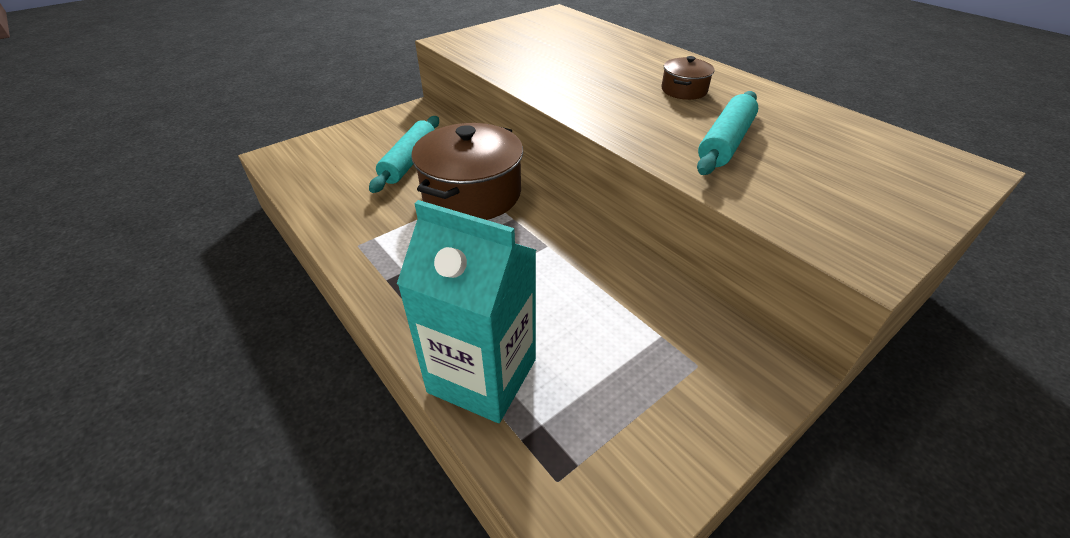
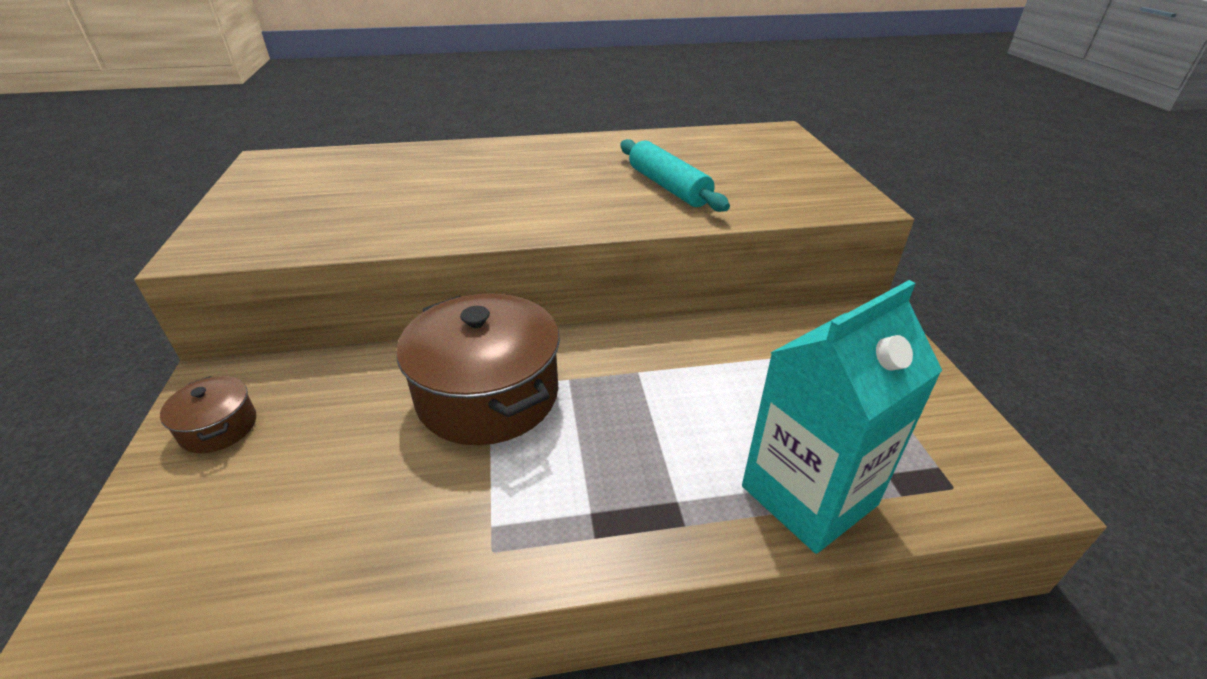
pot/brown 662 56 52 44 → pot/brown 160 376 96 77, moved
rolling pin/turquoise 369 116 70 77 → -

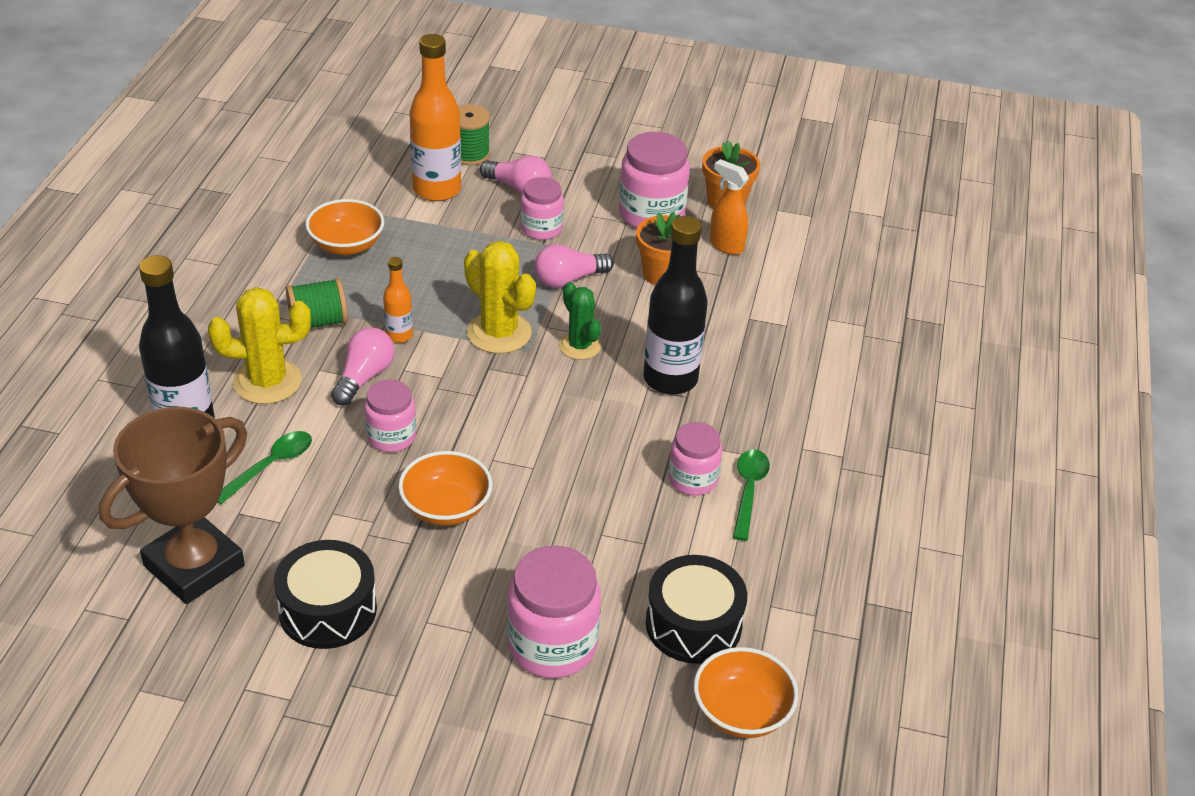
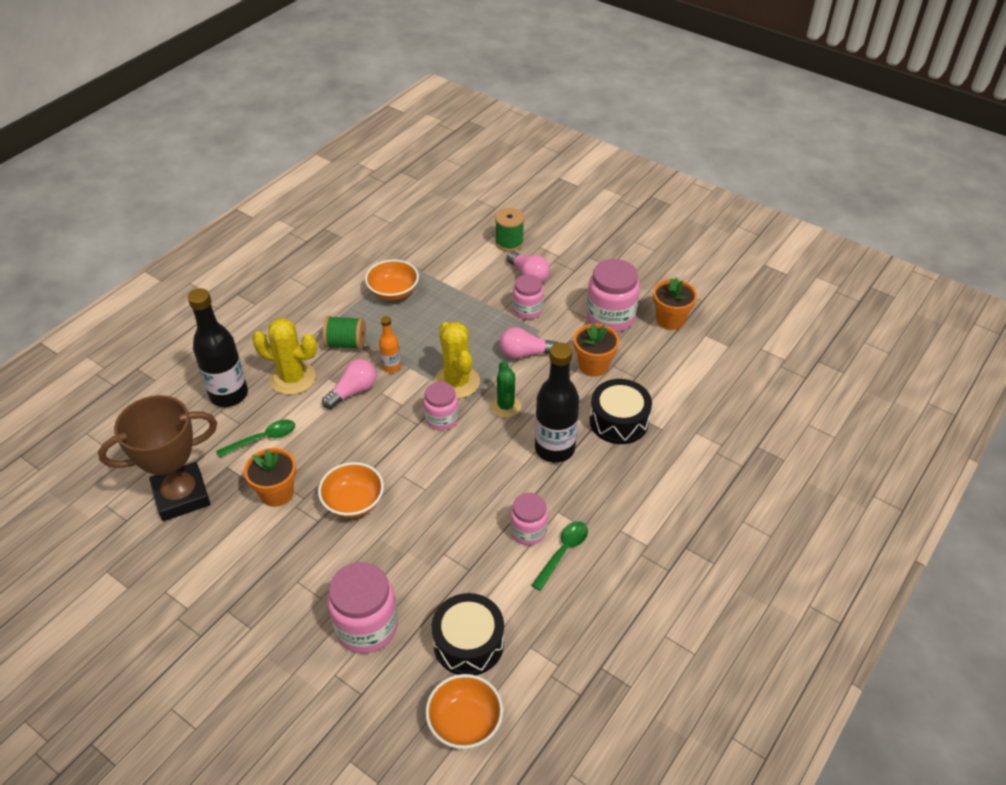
bottle/orange 410 34 51 167 → -
spray bottle/orange 710 159 39 96 → -
jar/pink 364 380 52 72 → jar/pink 423 382 35 49, moved
drum/black 274 540 103 109 → drum/black 590 379 62 65, moved
- → flower pot/orange 244 448 52 59

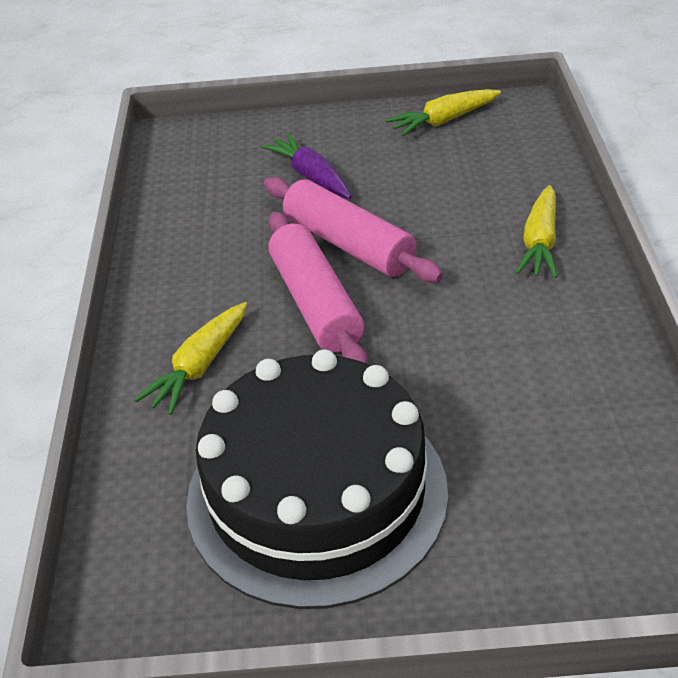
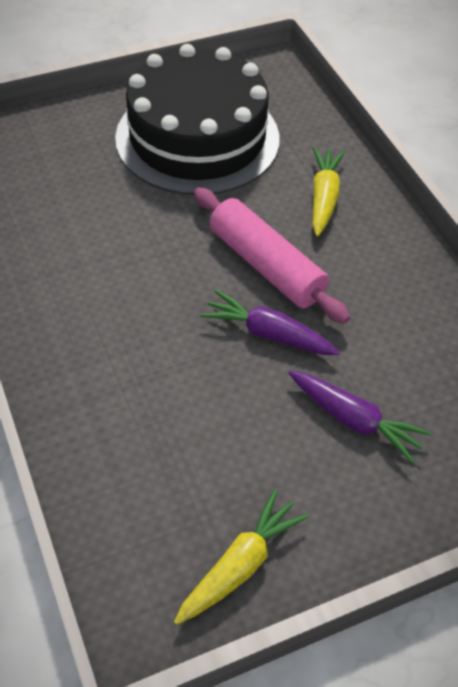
rolling pin/pink 264 177 179 105 → carrot/purple 201 290 139 65
carrot/yellow 515 185 43 93 → -

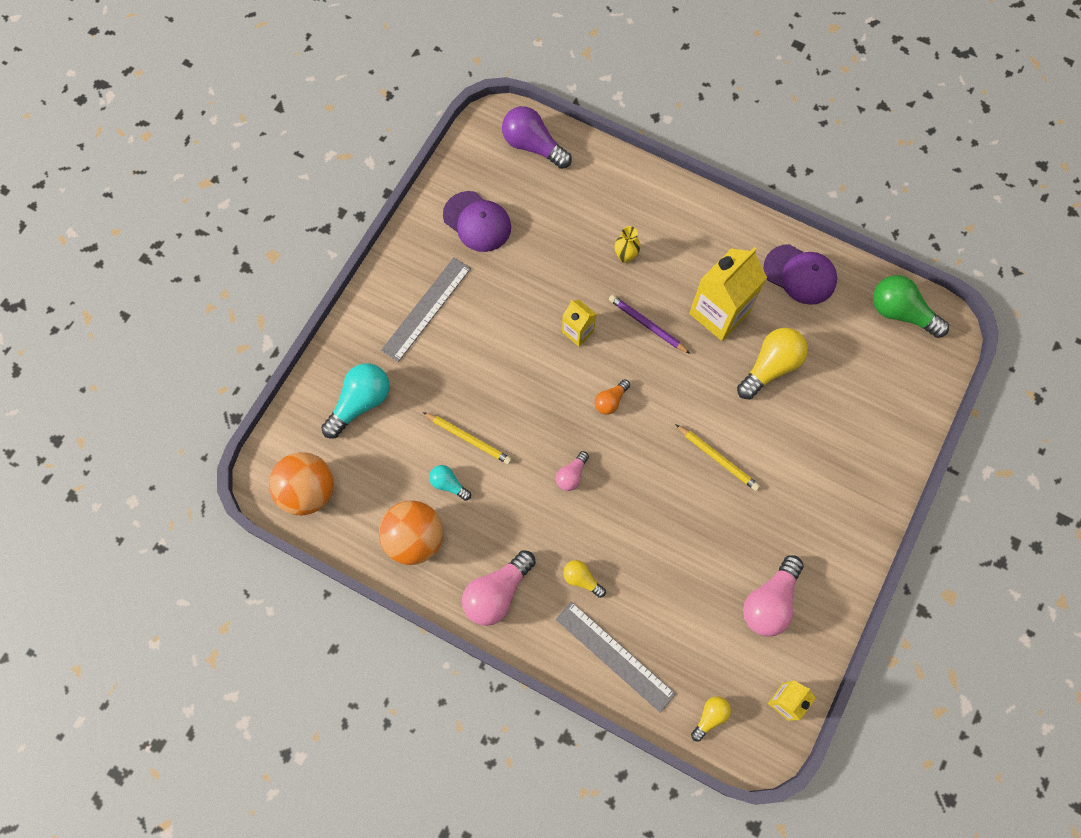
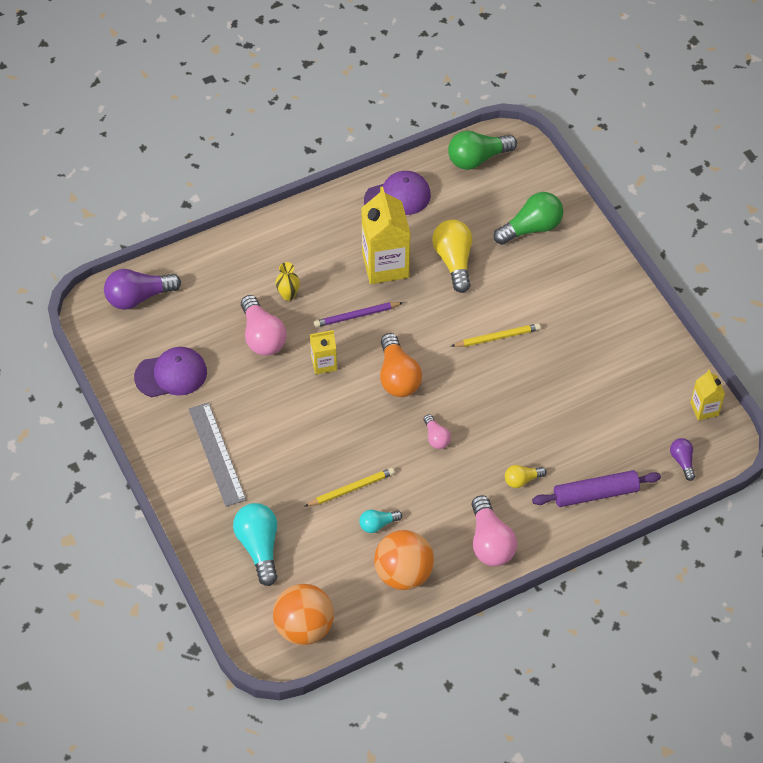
light bulb/orange 595 379 35 36 → light bulb/orange 380 333 42 64, x1.86
light bulb/pink 743 555 61 81 → light bulb/pink 241 295 45 61, moved
ruler/grey 556 601 120 112 → rolling pin/purple 532 470 129 37
light bulb/yellow 691 696 40 45 → light bulb/purple 670 438 25 43
- → light bulb/green 493 192 70 53

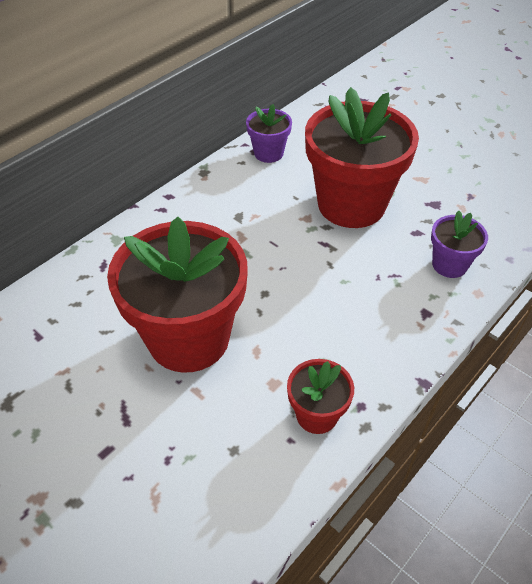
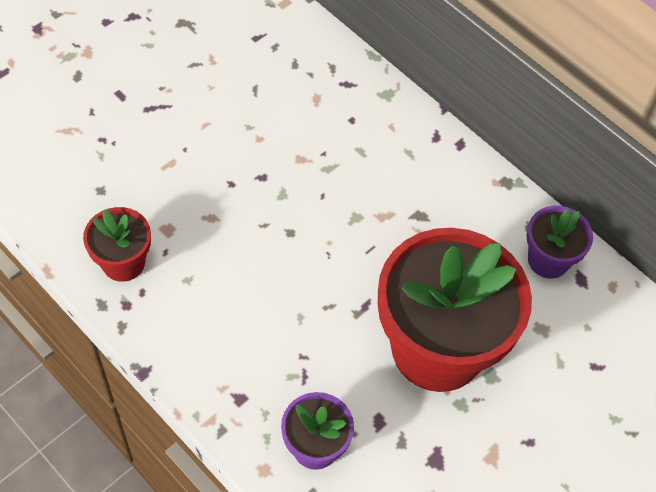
flower pot/red 107 217 141 156 → -

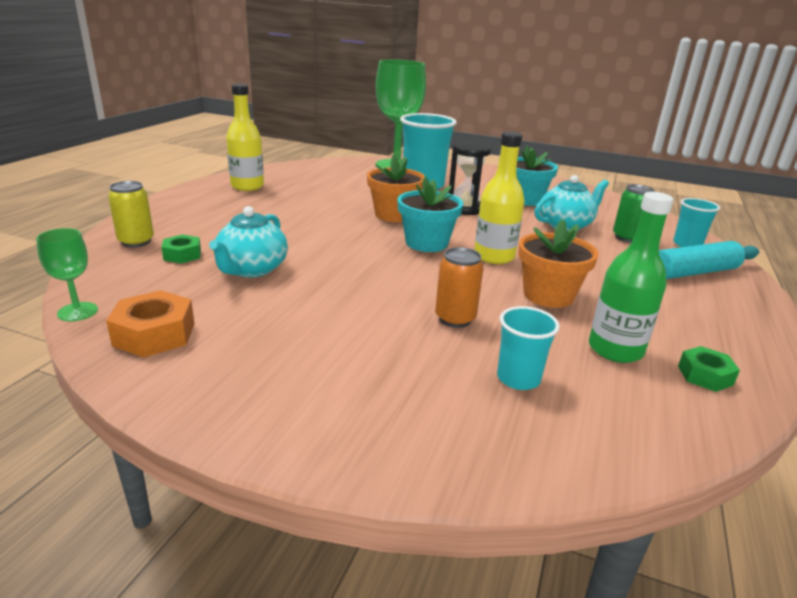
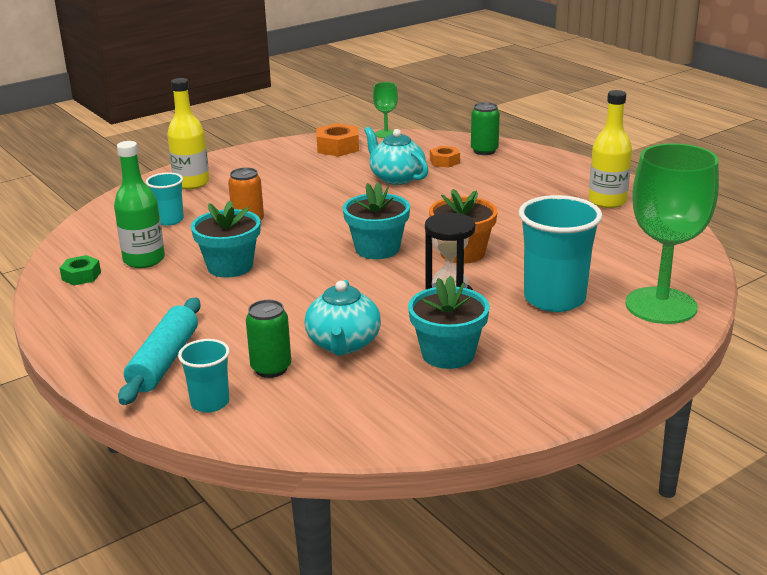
bottle/yellow 474 132 50 132 → bottle/yellow 167 78 43 111, moved
can/yellow 108 181 46 66 → can/green 471 102 29 53
flower pot/orange 518 219 81 89 → flower pot/turquoise 191 201 70 77
nut/green 161 234 40 30 → nut/orange 430 146 30 22

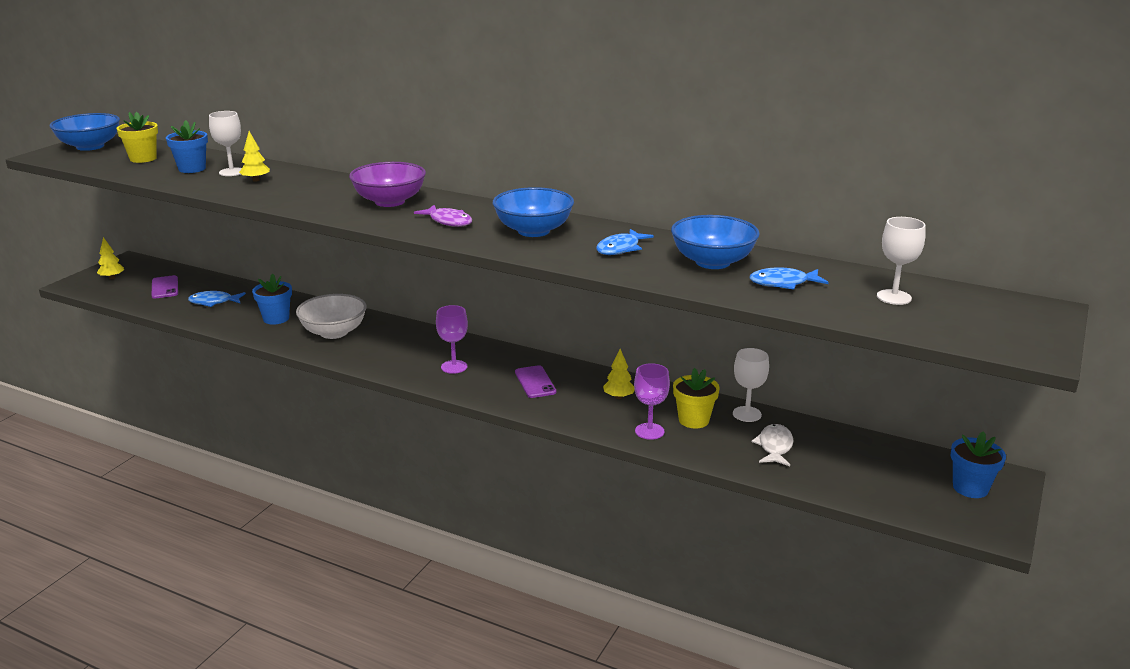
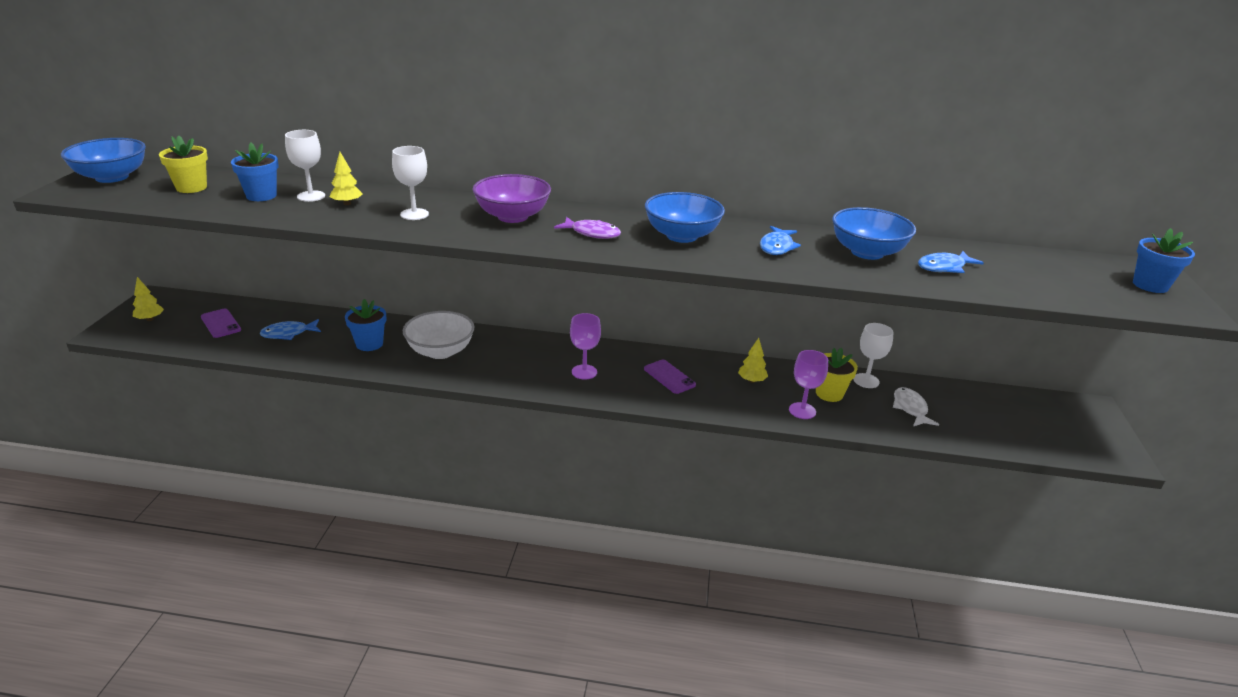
goblet/white 877 217 49 88 → goblet/white 392 146 37 74, moved
flower pot/blue 951 431 55 67 → flower pot/blue 1133 228 62 65, moved

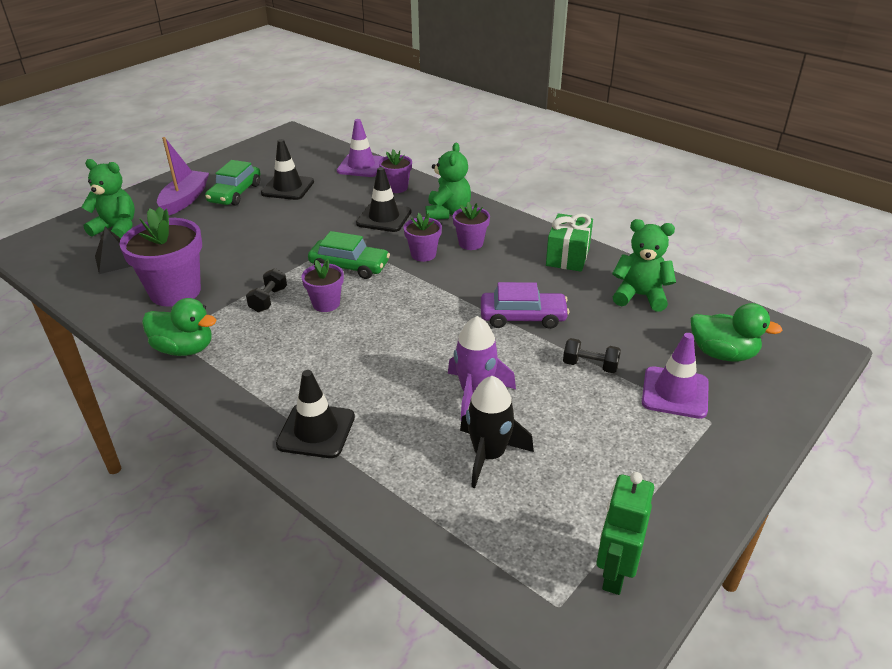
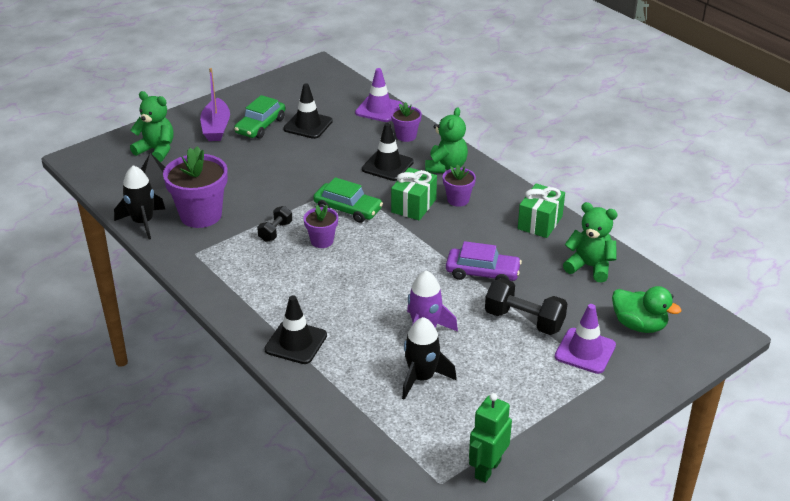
boat/purple 157 137 52 78 → boat/purple 200 68 30 73, 150 degrees clockwise
flower pot/purple 404 213 38 49 → gift/green 391 167 46 54
duck/green 142 298 74 58 → -
dumbbell/black 563 338 58 35 → dumbbell/black 485 278 83 57, x1.73
- → rocket/black 114 165 51 75

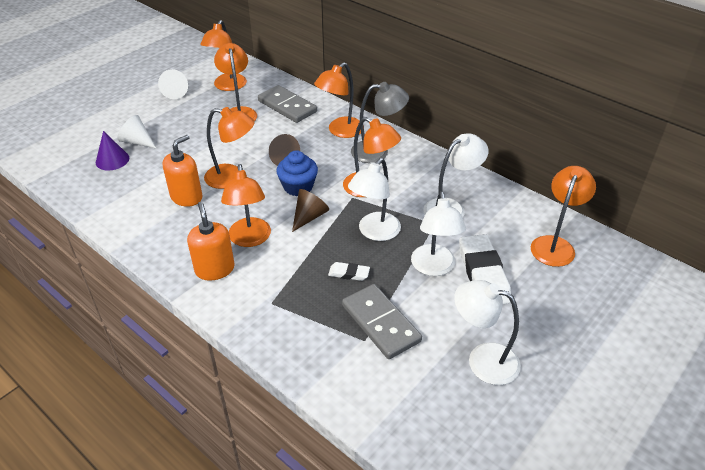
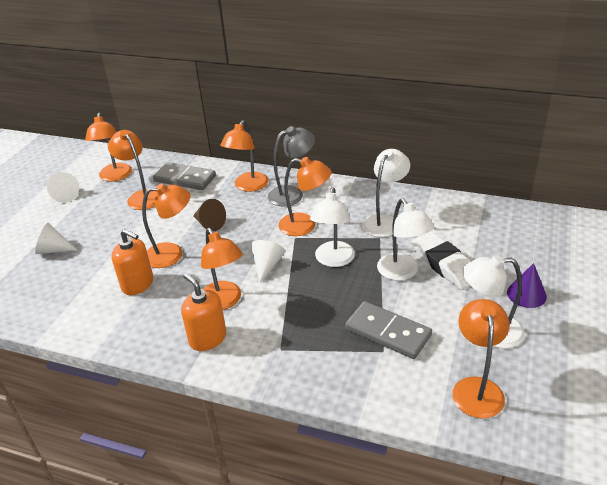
cone/purple 96 131 33 40 → cone/purple 507 263 40 45, moved
soap dispenser/orange 163 135 40 72 → soap dispenser/orange 111 229 42 66, 105 degrees clockwise
cupcake/blue 276 150 42 46 → -
lamp/orange 531 166 65 101 → lamp/orange 452 299 58 119, moved
cone/brown 292 189 37 43 → cone/white 251 240 34 43
eraser/white 328 262 42 19 → -

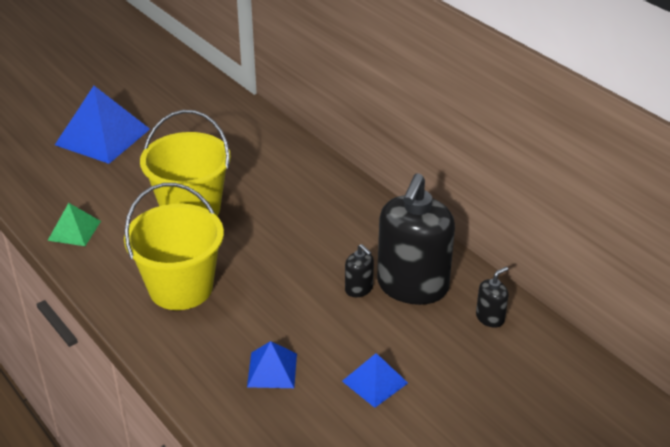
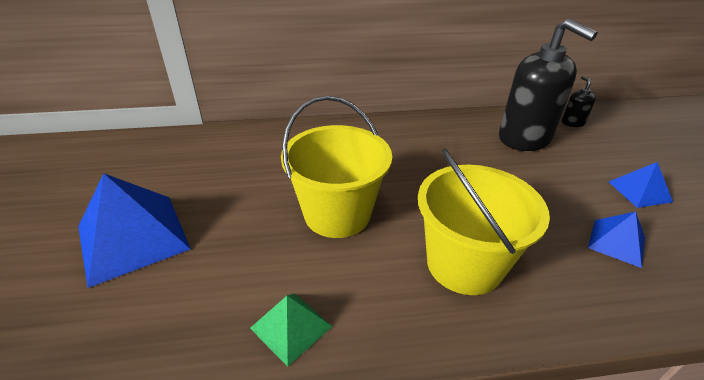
soap dispenser/black 345 244 29 53 → -

